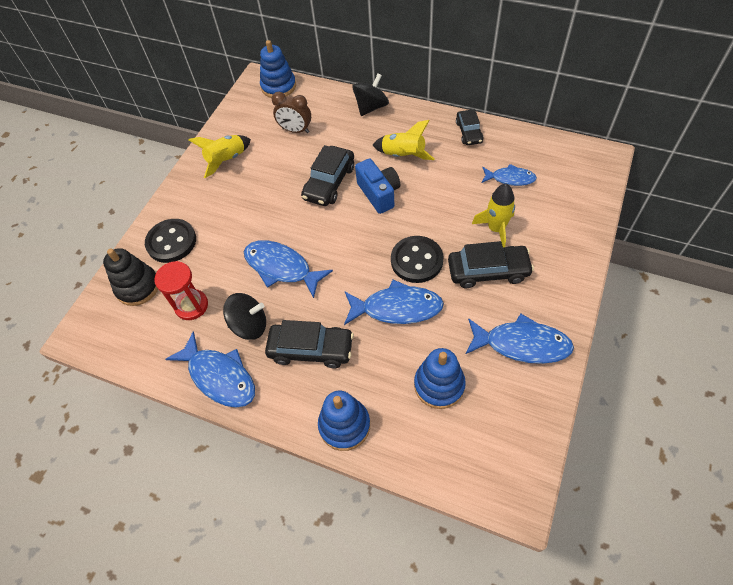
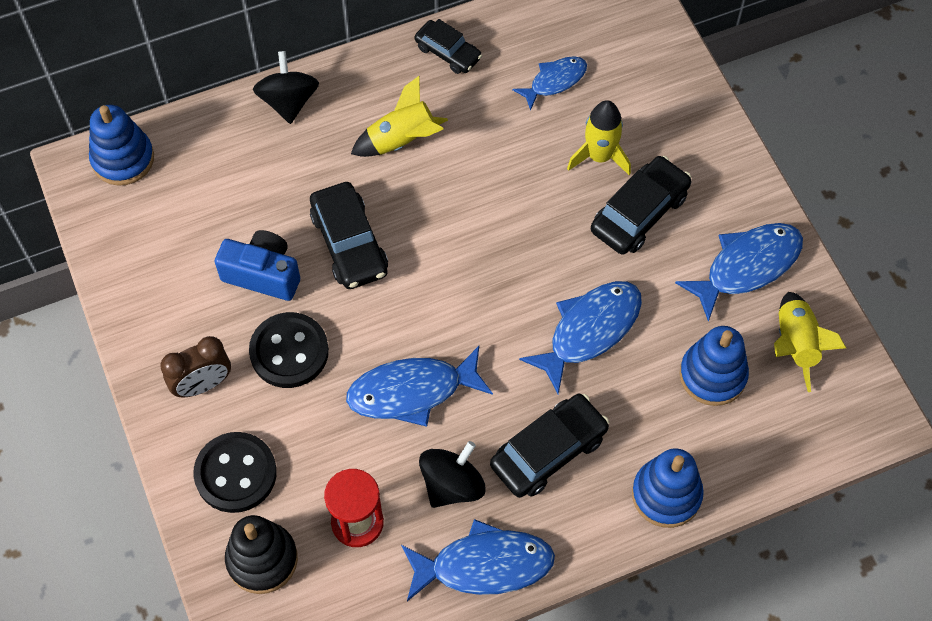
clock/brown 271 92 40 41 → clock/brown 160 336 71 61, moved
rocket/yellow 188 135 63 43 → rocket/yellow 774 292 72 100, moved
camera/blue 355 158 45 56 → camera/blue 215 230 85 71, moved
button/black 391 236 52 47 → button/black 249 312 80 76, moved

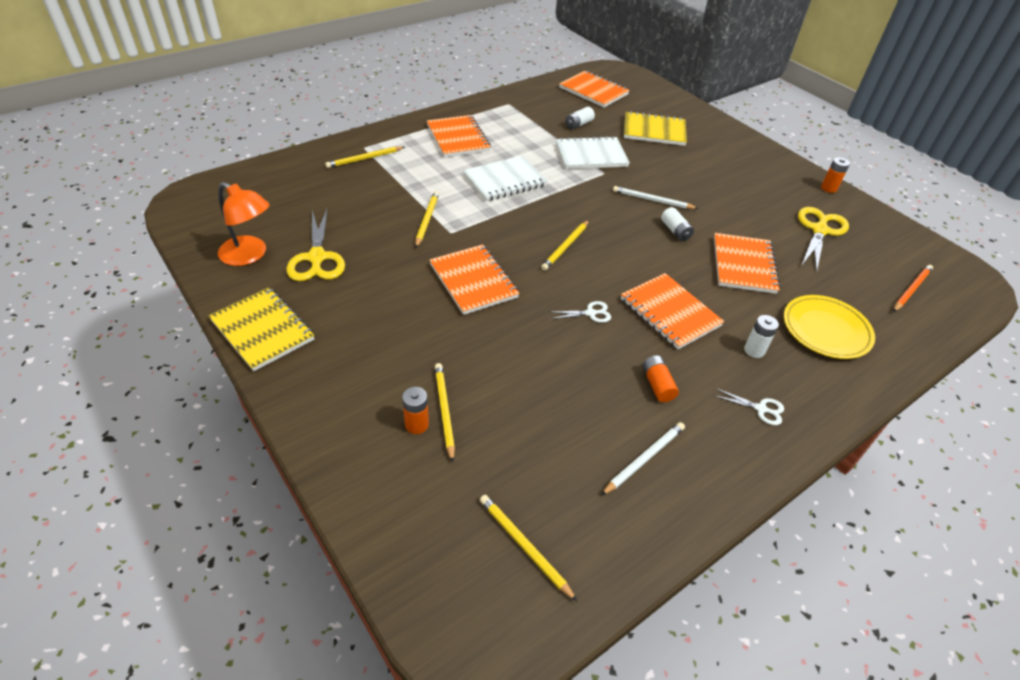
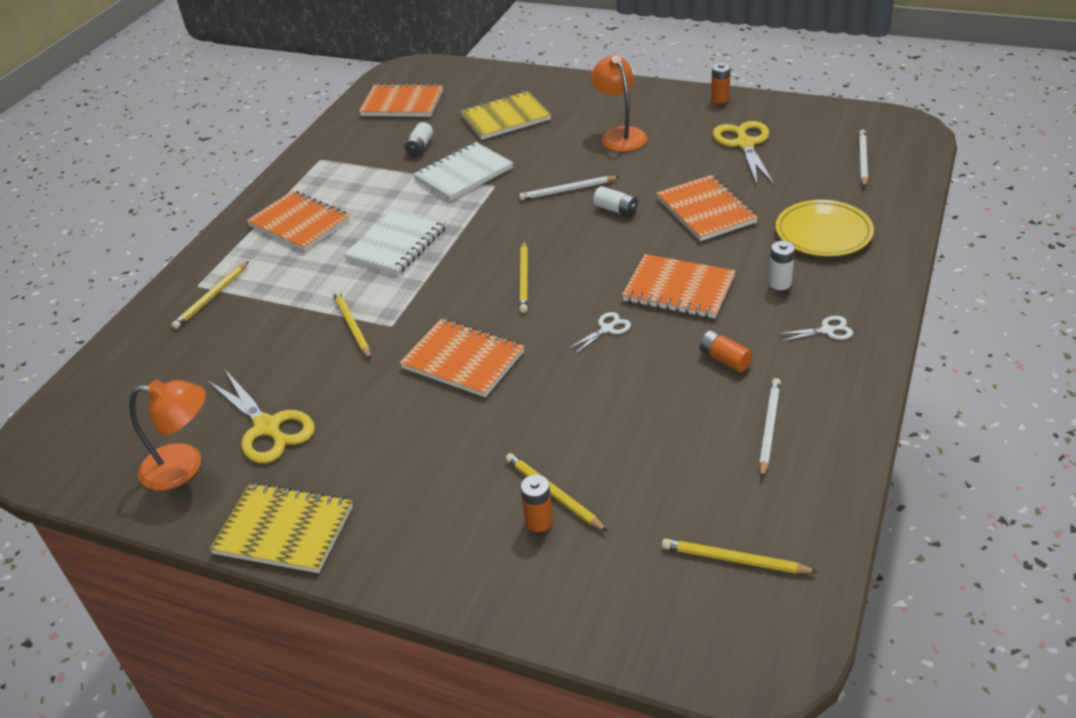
pencil/orange 893 265 40 47 → pencil/white 859 130 9 58
- → lamp/orange 591 55 56 96

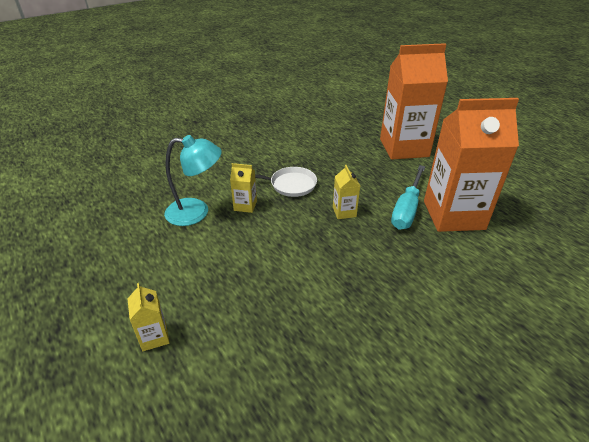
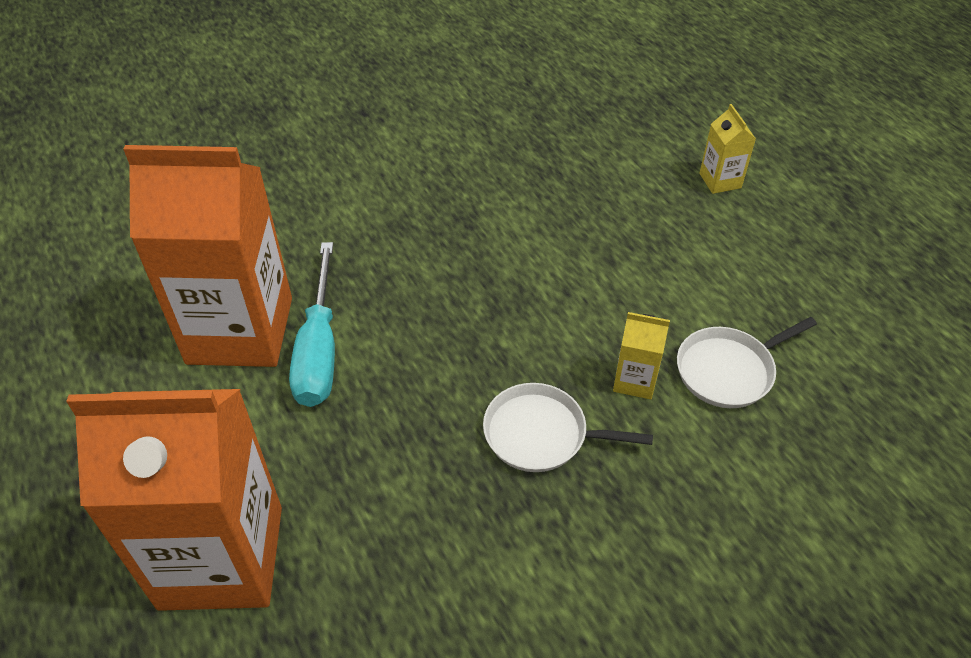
lamp/turquoise 164 135 58 91 → pan/white 677 317 140 91
carton/yellow 333 165 27 54 → -
screwdriver/turquoise 391 165 34 65 → screwdriver/turquoise 289 242 46 165, 150 degrees clockwise

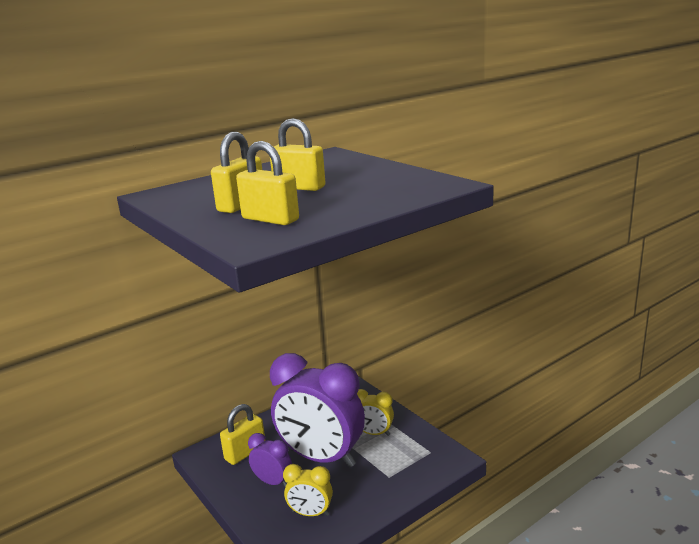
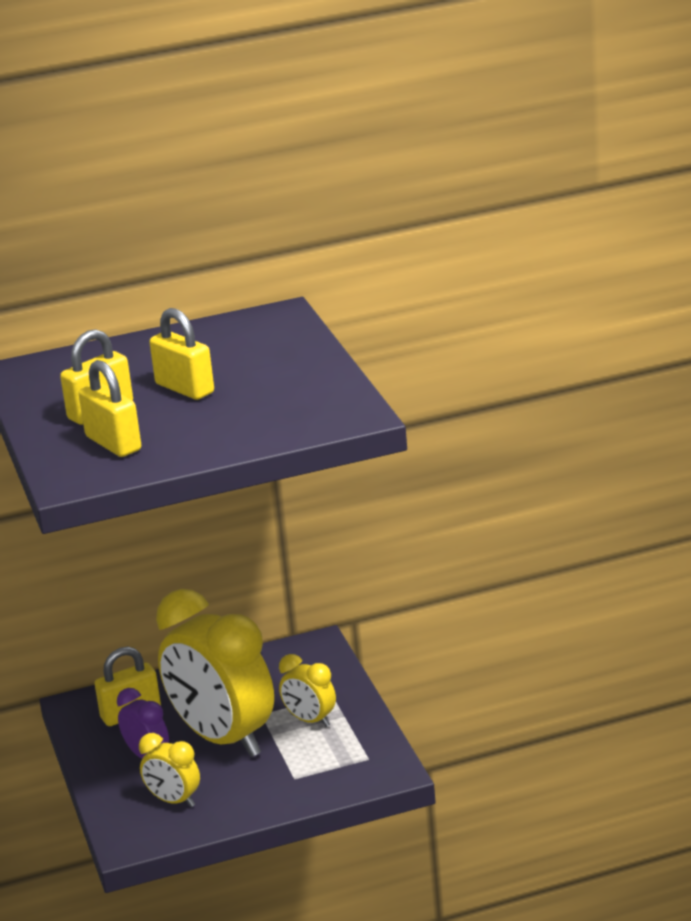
clock/purple 270 353 95 114 → clock/yellow 156 589 118 168

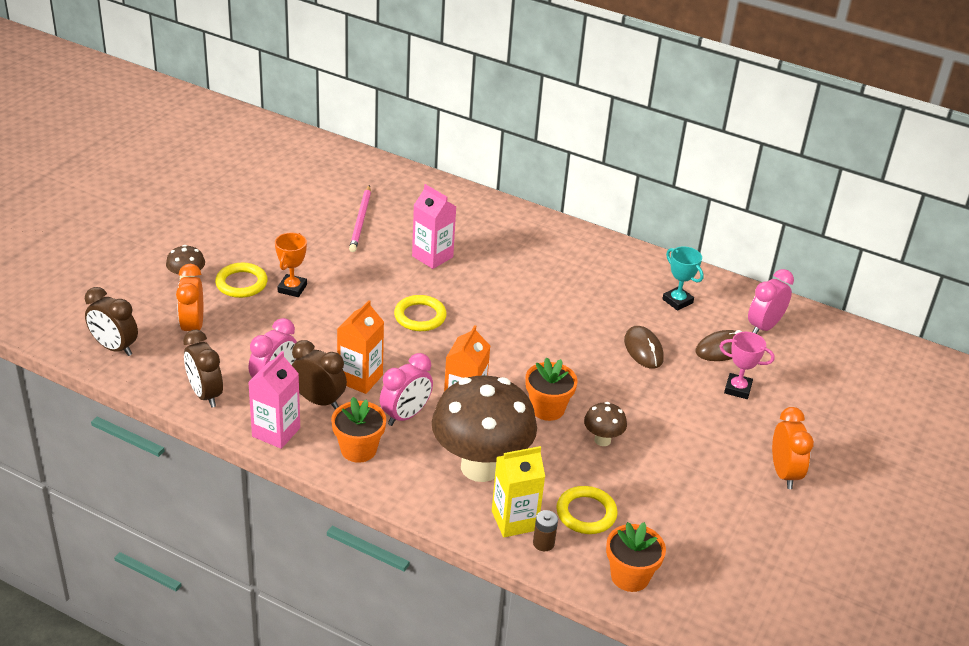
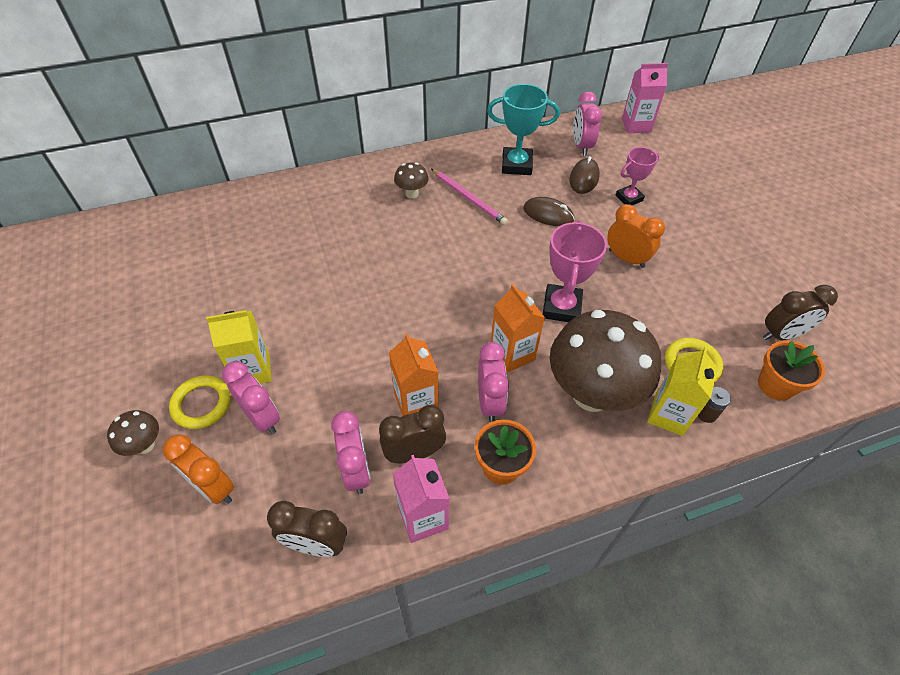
carton/pink 412 184 44 85 → carton/pink 622 63 46 70, moved
pencil/pink 349 185 22 67 → pencil/pink 431 169 77 56, moved
trophy/orange 275 233 32 64 → carton/yellow 206 310 66 74
trophy/turquoise 662 247 42 64 → trophy/turquoise 487 84 73 91, x1.55
clock/brown 85 287 53 69 → clock/brown 763 285 75 55, moved
ring/yellow 394 295 53 36 → -
flower pot/orange 525 357 53 64 → trophy/pink 543 221 64 101
mushroom/brown 584 402 43 44 → mushroom/brown 394 163 34 36, moved
clock/orange 772 407 42 82 → clock/orange 607 204 58 64, moved
- → clock/pink 222 361 58 73

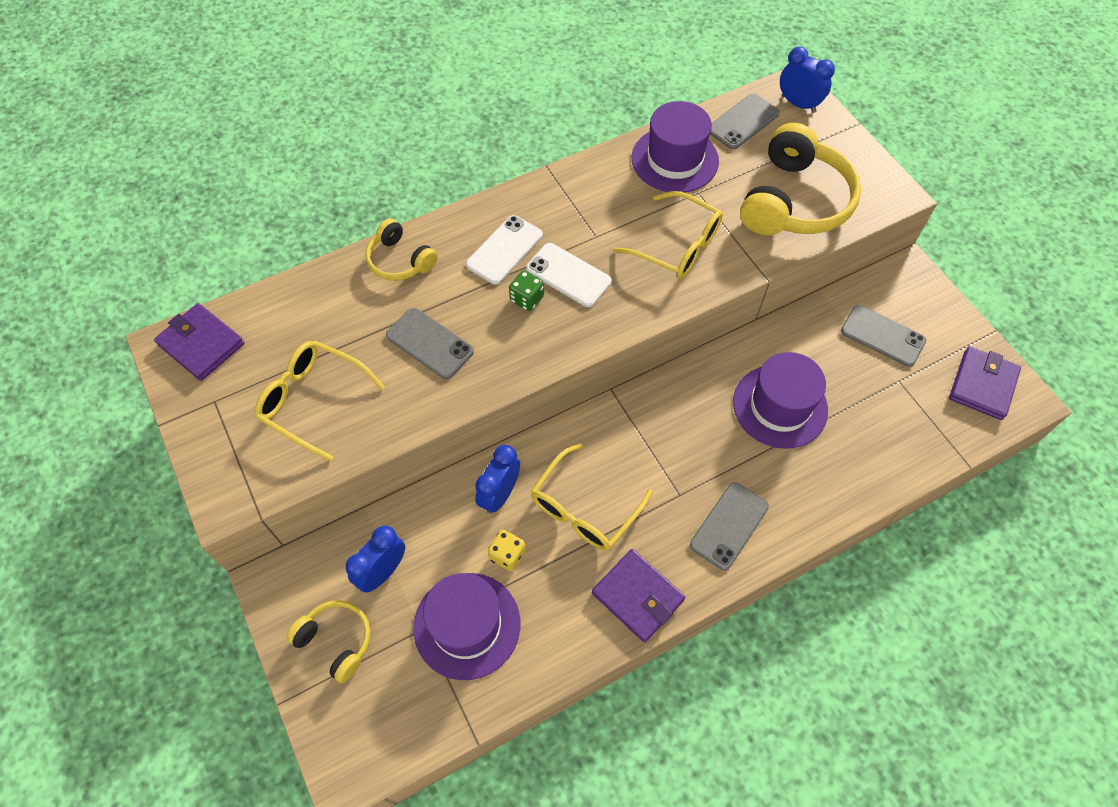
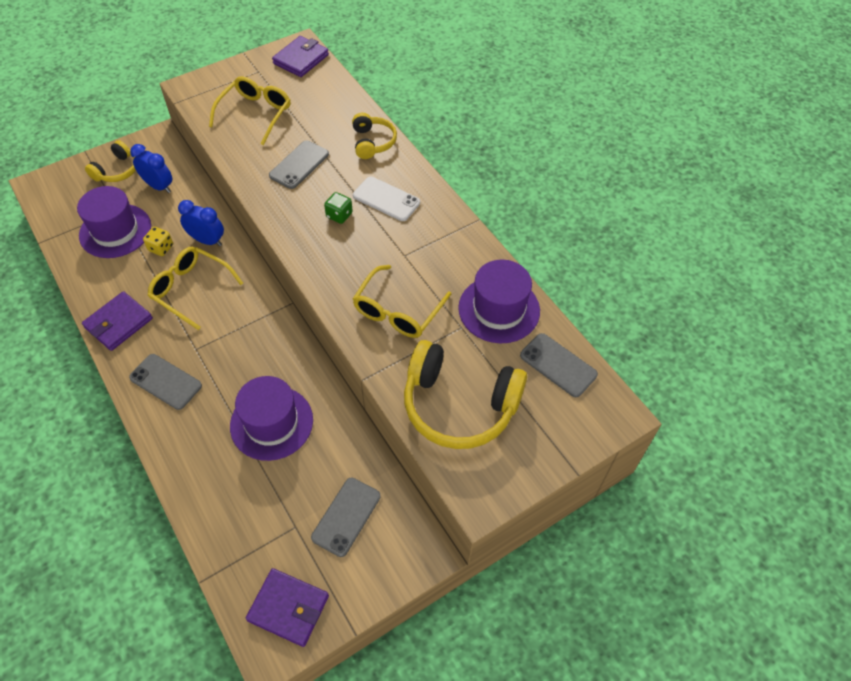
clock/blue 780 47 55 66 → -
headphones/yellow 365 219 73 62 → headphones/yellow 352 113 45 46, 135 degrees clockwise
phone/white 526 243 86 64 → -

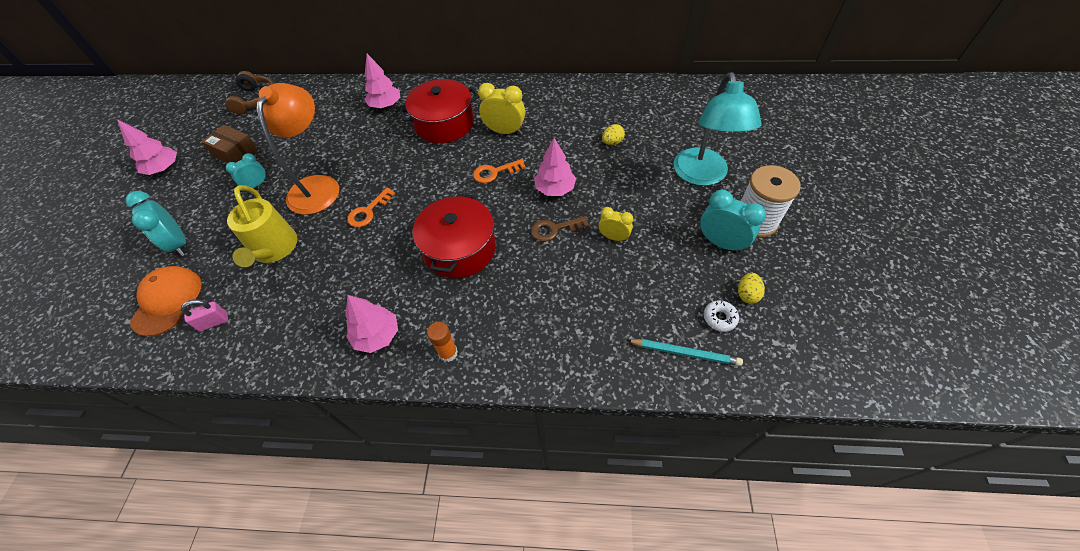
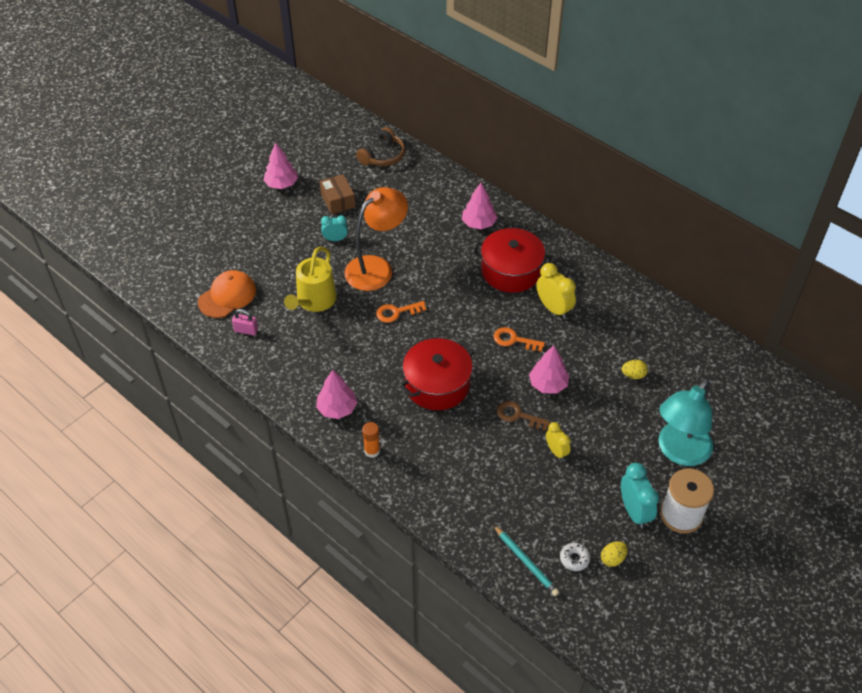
clock/turquoise 126 191 60 65 → -

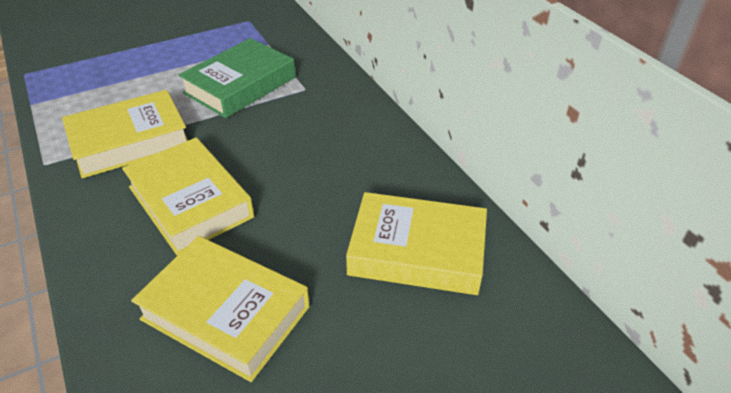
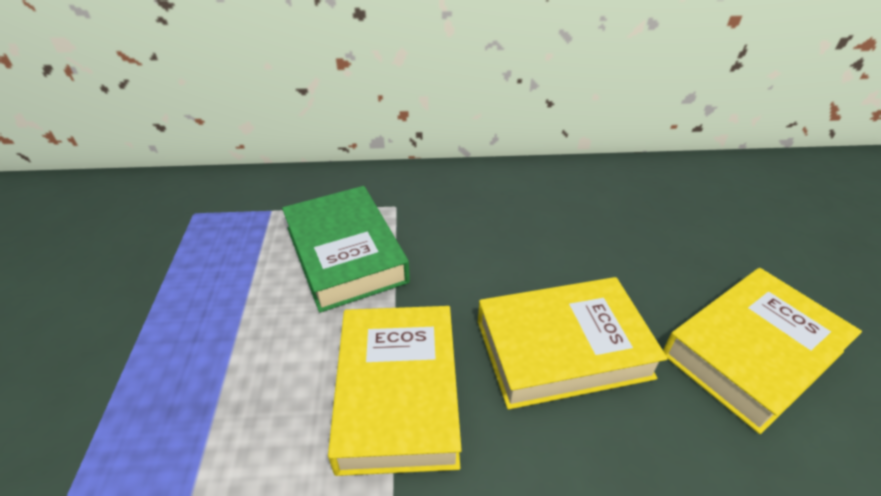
book/yellow 346 192 141 103 → -

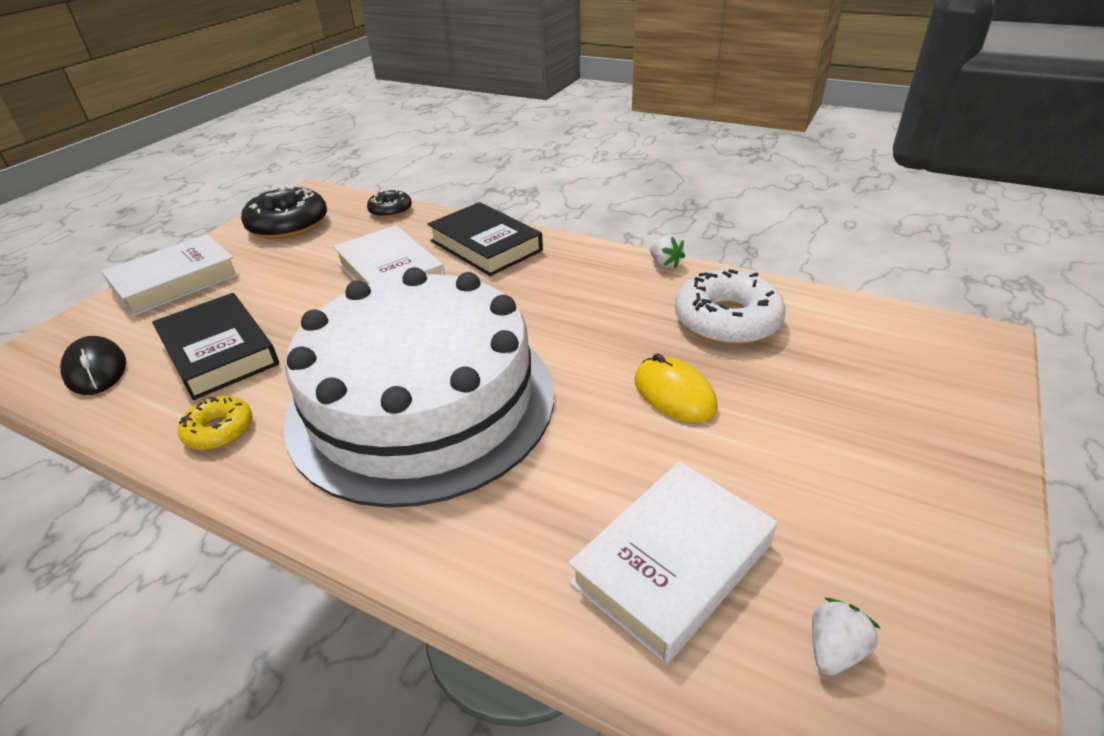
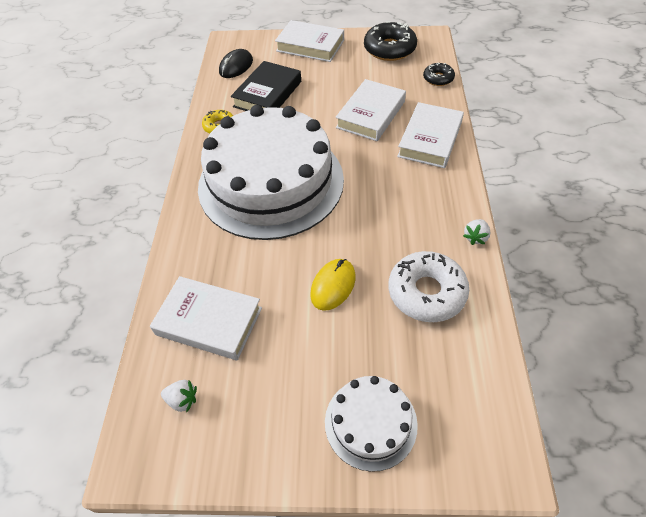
book/black 428 202 115 74 → book/white 397 102 67 66
- → cake/white 325 376 93 96

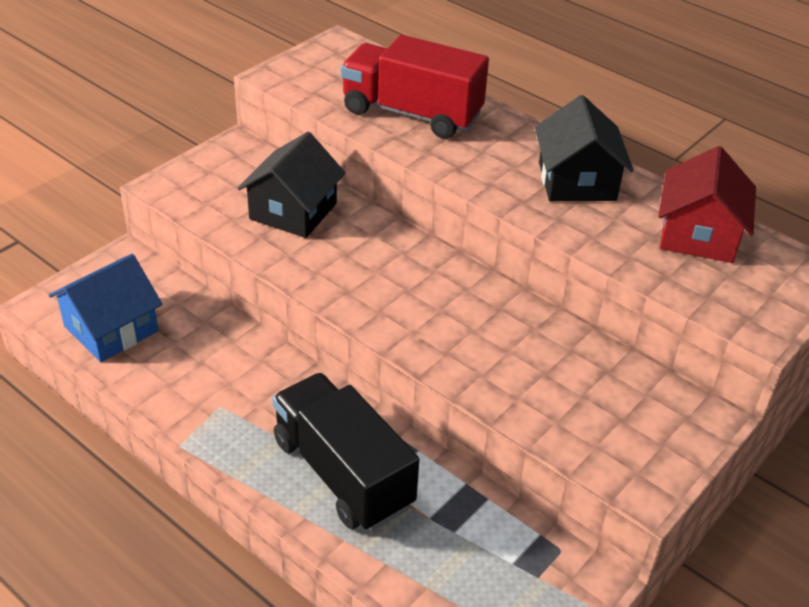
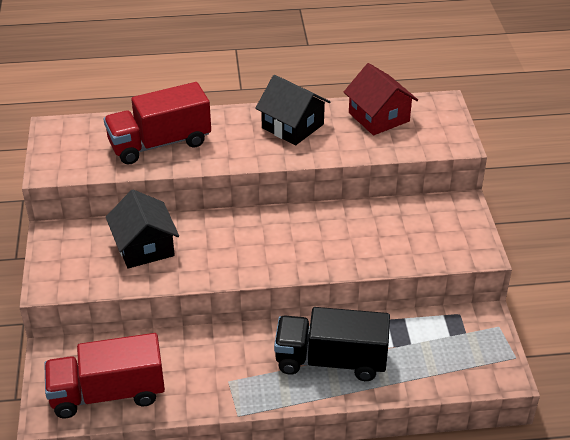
house/blue 49 254 113 108 → truck/red 44 333 121 85

